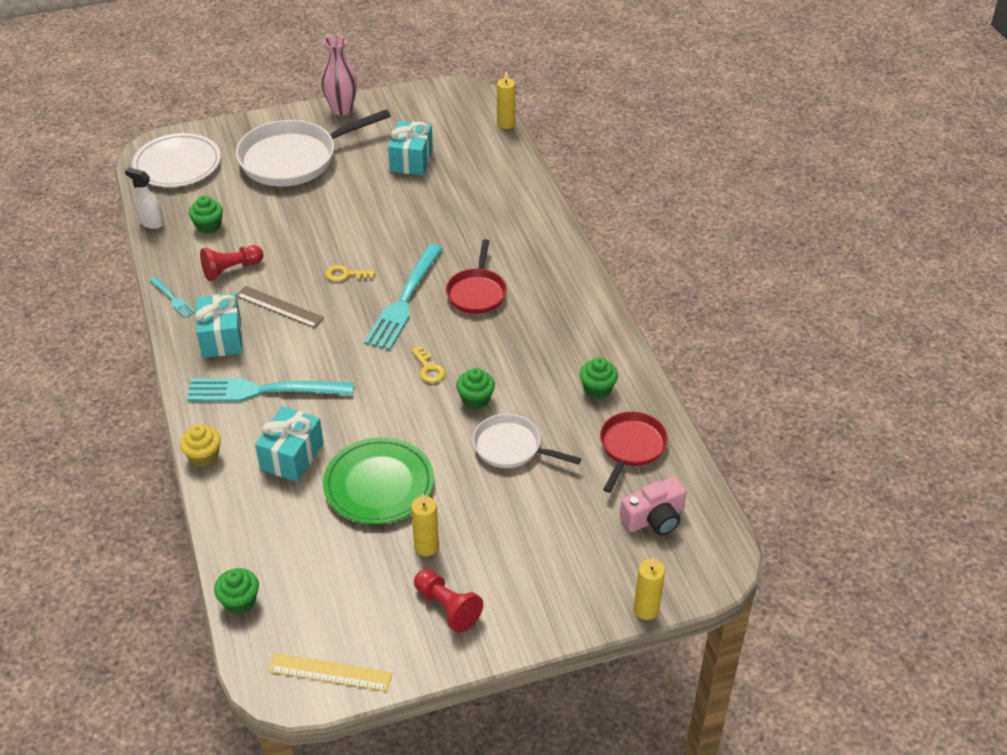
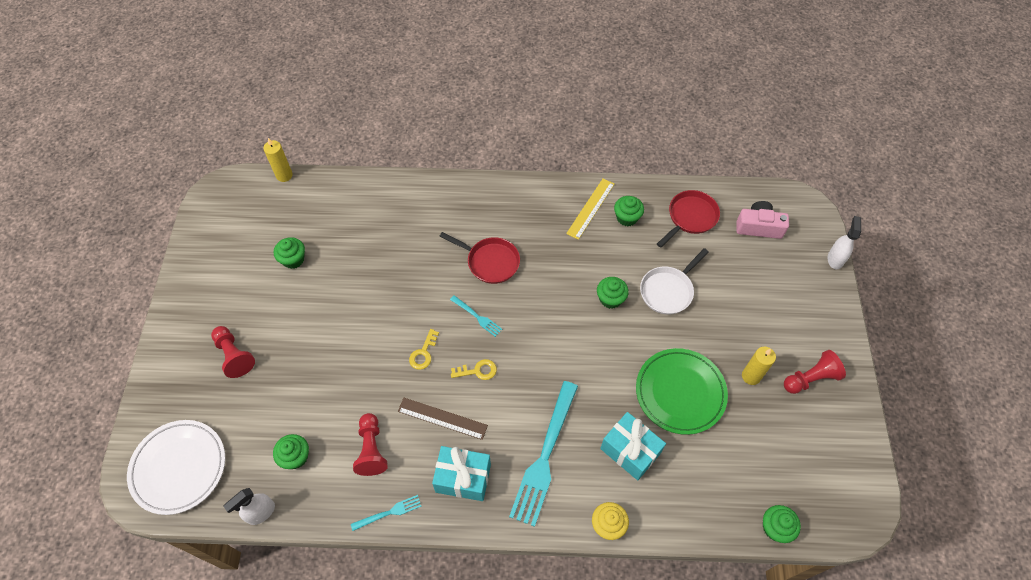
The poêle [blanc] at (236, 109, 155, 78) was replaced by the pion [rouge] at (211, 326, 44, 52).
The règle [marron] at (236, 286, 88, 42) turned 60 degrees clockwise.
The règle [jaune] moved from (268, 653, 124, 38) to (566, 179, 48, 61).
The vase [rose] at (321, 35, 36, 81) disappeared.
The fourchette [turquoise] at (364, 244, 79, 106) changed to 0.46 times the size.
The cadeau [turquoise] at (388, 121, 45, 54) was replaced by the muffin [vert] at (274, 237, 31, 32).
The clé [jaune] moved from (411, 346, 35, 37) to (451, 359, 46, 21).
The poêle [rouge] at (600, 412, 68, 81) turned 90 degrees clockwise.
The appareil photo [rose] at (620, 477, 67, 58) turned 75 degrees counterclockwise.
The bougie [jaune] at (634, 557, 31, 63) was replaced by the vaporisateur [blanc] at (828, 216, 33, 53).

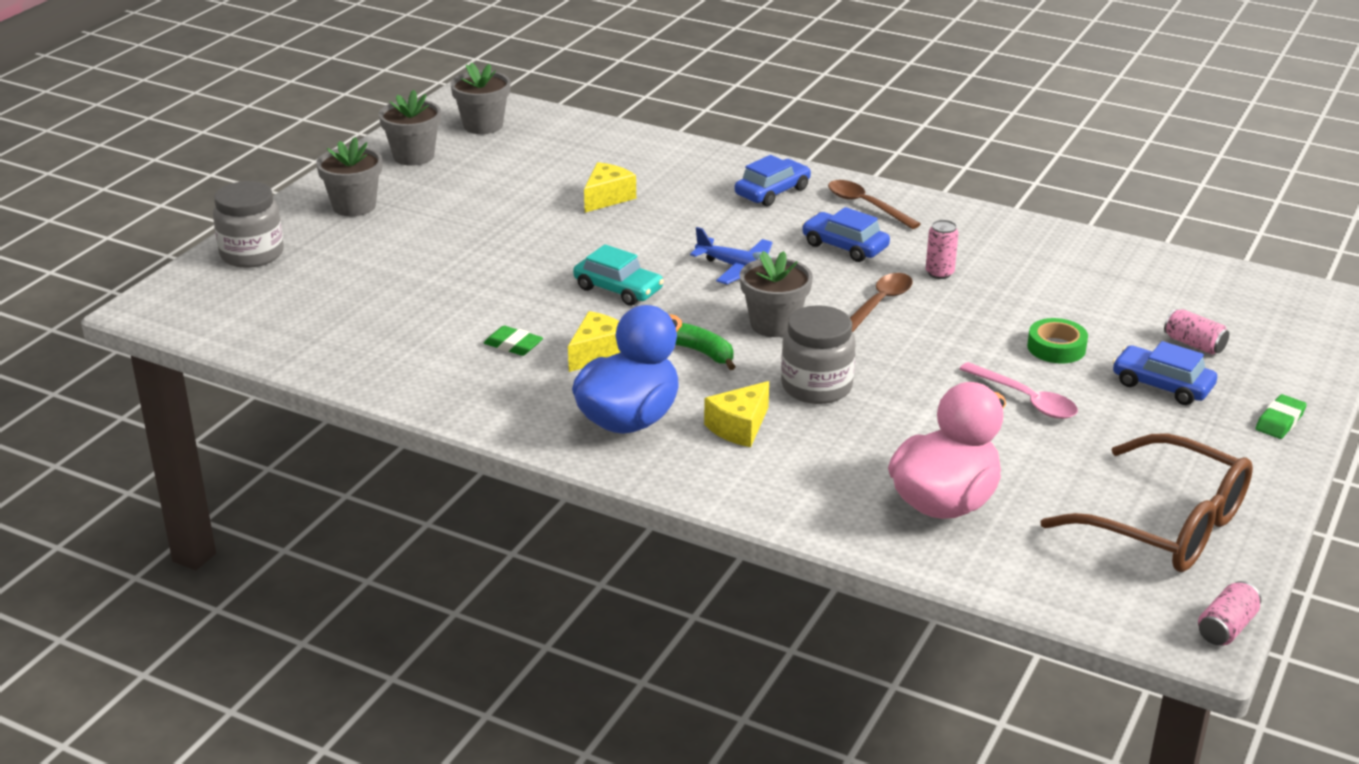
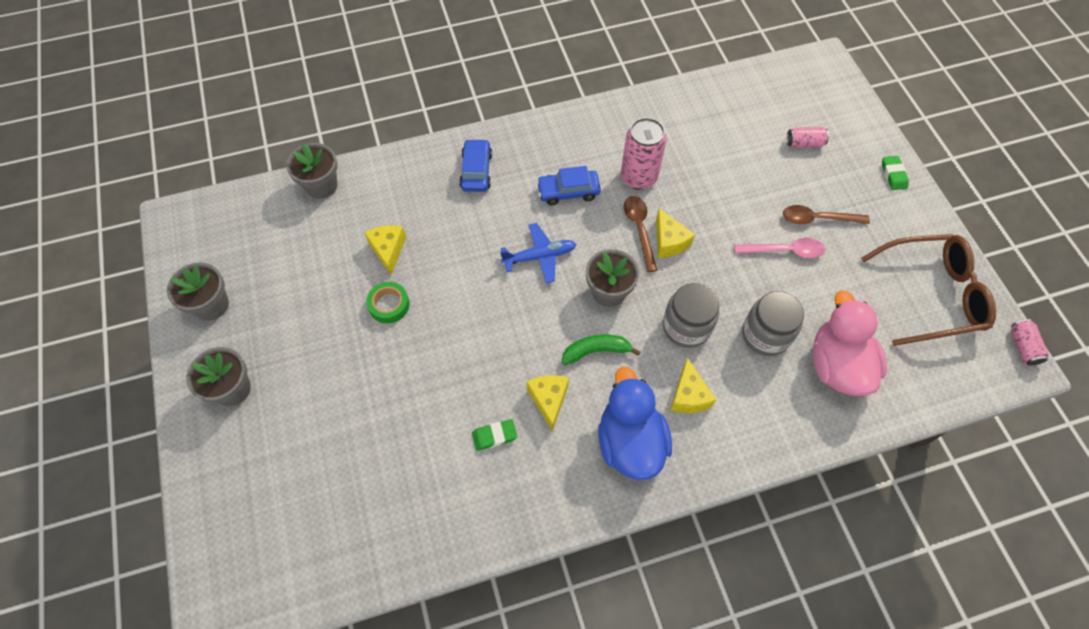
The bocal [gris] moved from (213, 181, 71, 87) to (742, 291, 62, 65).
The pot de fleurs [gris] moved from (450, 63, 60, 71) to (286, 143, 52, 56).
The voiture [turquoise] at (573, 244, 91, 62) disappeared.
The cuillère [marron] moved from (828, 180, 93, 49) to (783, 205, 87, 20).
The canette [rose] at (926, 220, 32, 59) changed to 1.88 times the size.
The ruban adhésif [vert] moved from (1027, 318, 61, 46) to (366, 282, 44, 41).
The voiture [bleu] at (1112, 341, 105, 64) disappeared.
The fromage [jaune] at (656, 209, 39, 49) appeared.

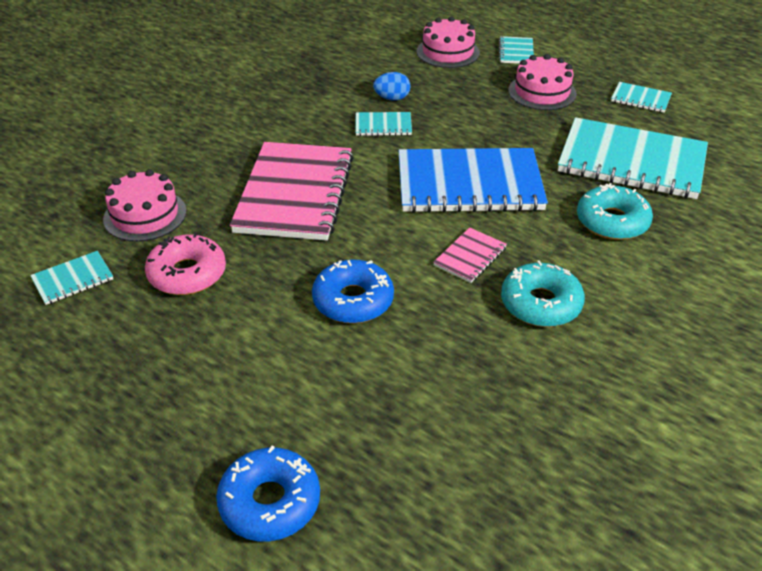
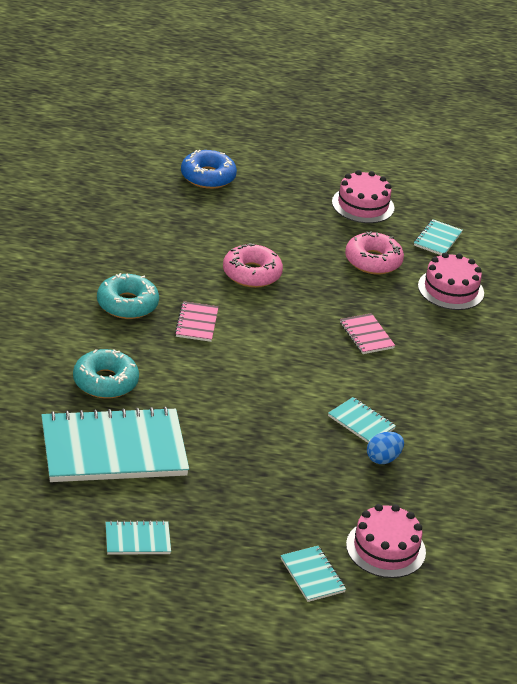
The carnet [rose] at (230, 142, 124, 99) changed to 0.44 times the size.
The beignet [bleu] at (312, 260, 82, 63) became the beignet [rose] at (223, 243, 60, 45).
The carnet [turquoise] at (355, 112, 57, 24) turned 75 degrees clockwise.
The carnet [bleu] at (399, 148, 149, 65) disappeared.
The gâteau [rose] moved from (508, 54, 69, 56) to (332, 170, 62, 53).

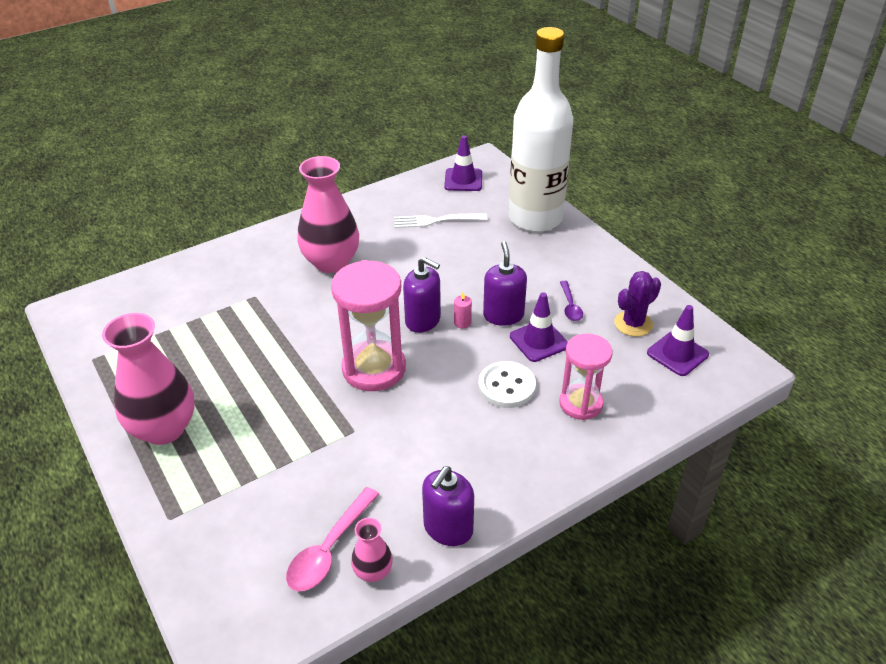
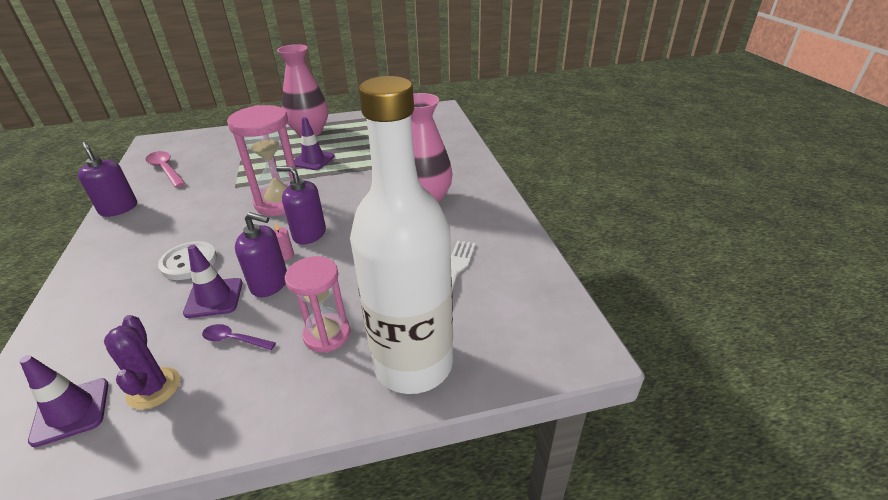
The vase [rose] at (351, 518, 42, 64) disappeared.
The distributeur de savon [violet] at (403, 257, 38, 76) turned 60 degrees clockwise.
The cône de chantier [violet] moved from (444, 135, 38, 56) to (294, 117, 41, 53).
The sablier [rose] moved from (559, 333, 53, 87) to (285, 256, 65, 97).

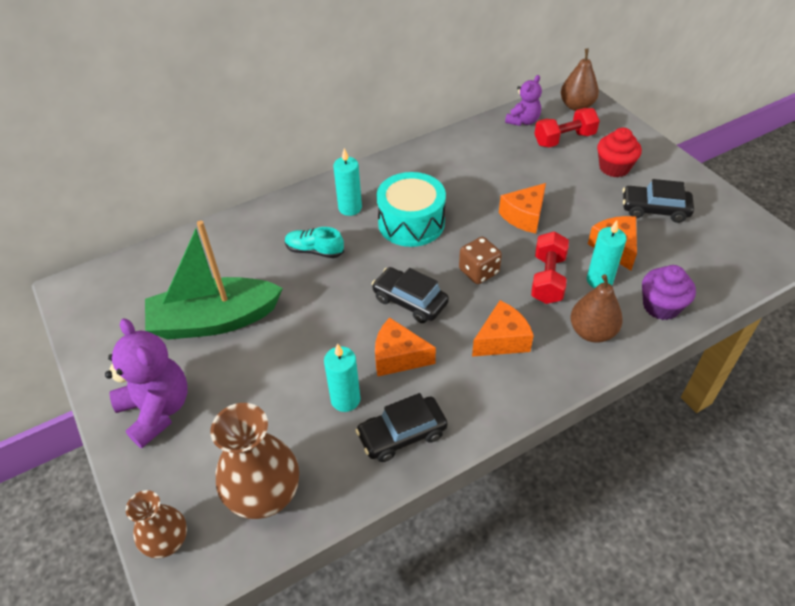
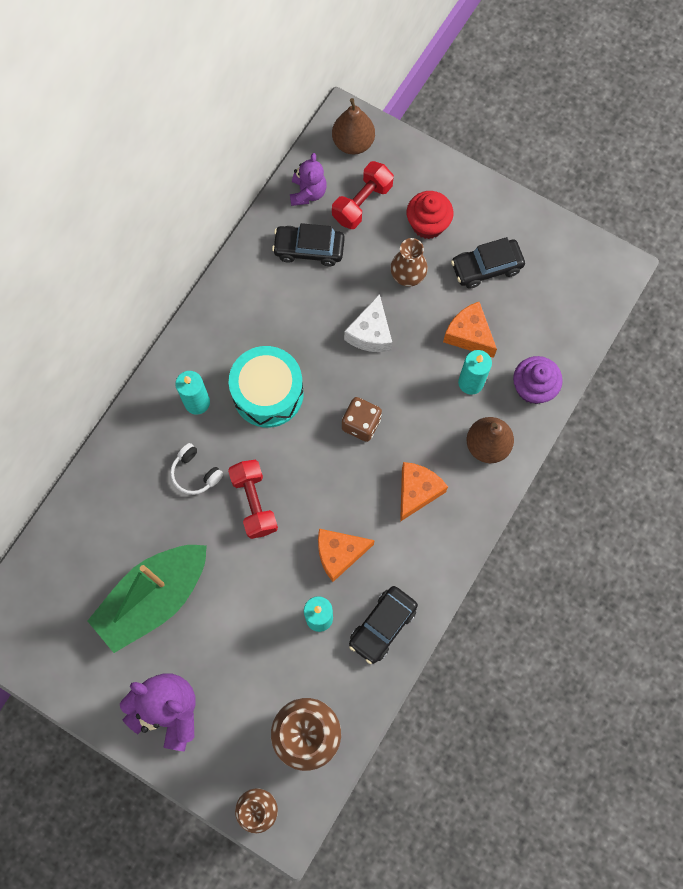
The chaussure [turquoise] at (285, 227, 59, 31) was replaced by the casque audio [blanc] at (170, 443, 53, 52).
The voiture [noir] moved from (372, 267, 77, 56) to (272, 223, 73, 43).
The fromage [orange] at (499, 183, 47, 50) became the fromage [blanc] at (344, 294, 48, 58).
The haltère [rouge] moved from (531, 231, 38, 73) to (228, 460, 50, 79).
The vase [marron] at (390, 238, 38, 49) appeared.

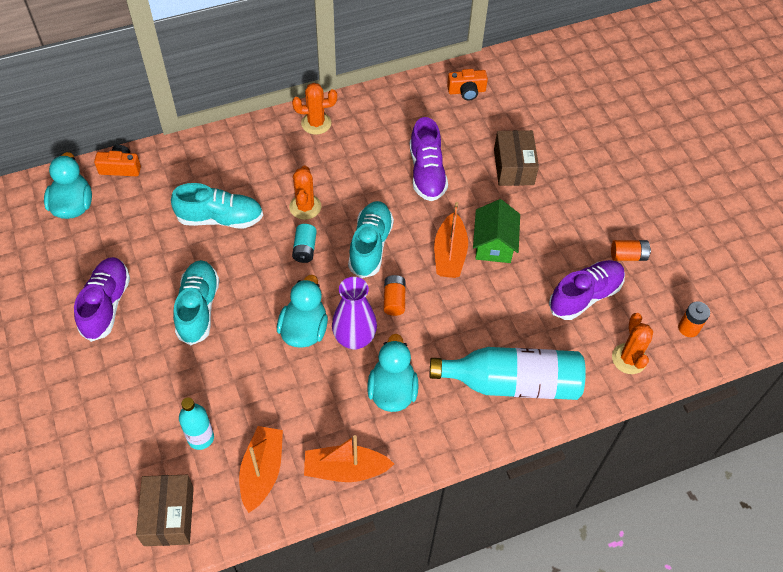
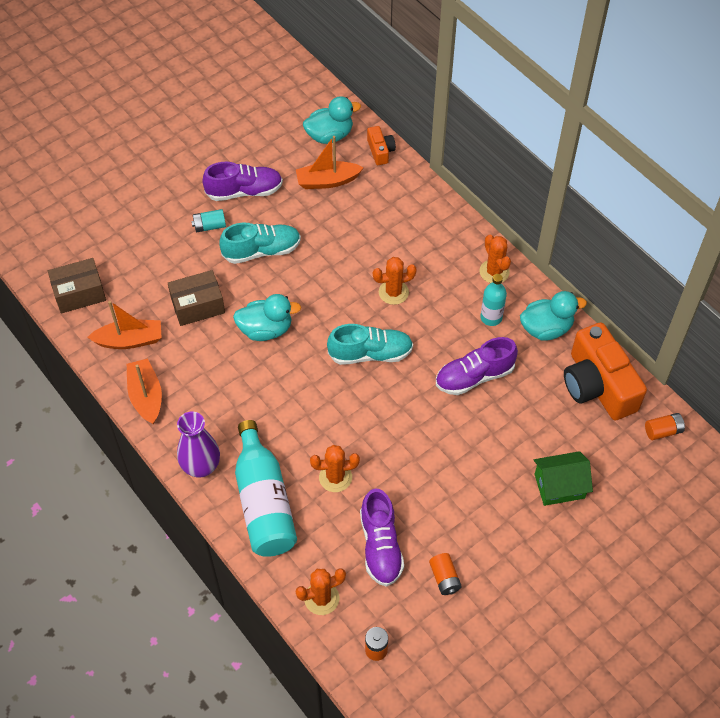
The chaussure [turquoise] at (171, 183, 92, 46) disappeared.
The bouteille [turquoise] moved from (179, 398, 35, 52) to (480, 274, 27, 52).
The pile [turquoise] moved from (292, 224, 25, 39) to (191, 209, 35, 23).
The vase [violet] moved from (332, 277, 45, 73) to (177, 412, 43, 65).
The canard [turquoise] moved from (367, 334, 51, 78) to (520, 291, 67, 50).
The pile [orange] moved from (384, 275, 22, 41) to (645, 413, 40, 27).
The bateau [orange] moved from (434, 202, 34, 76) to (296, 136, 67, 53).
The appareil photo [orange] at (447, 69, 41, 31) changed to 2.14 times the size.
The maison [vert] moved from (473, 199, 47, 64) to (534, 451, 59, 55).
The boîte [marron] moved from (494, 130, 45, 56) to (168, 270, 57, 56).
The chaussure [violet] at (549, 260, 76, 60) turned 45 degrees clockwise.
The cactus [orange] at (310, 445, 50, 47) appeared.

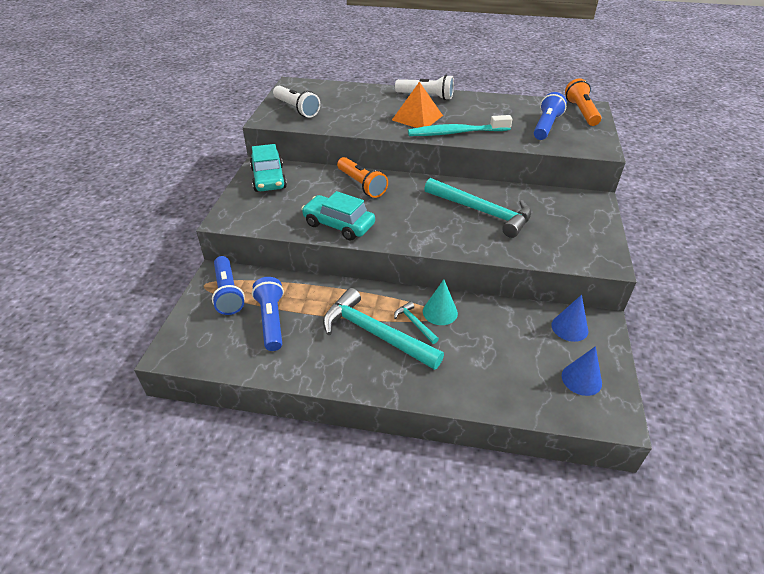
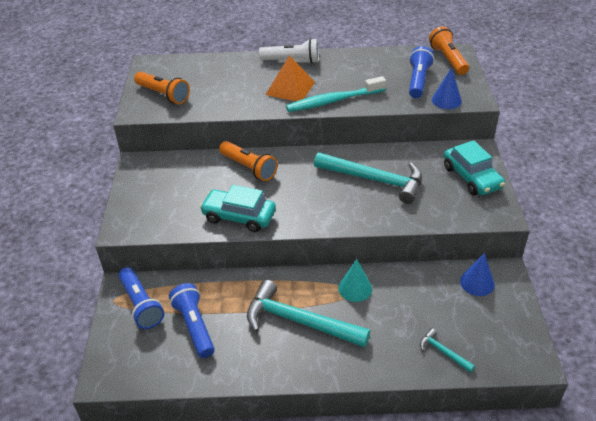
The voiture [turquoise] moved from (250, 144, 37, 48) to (444, 140, 61, 55).
The lampe de poche [blanc] at (273, 86, 47, 31) became the lampe de poche [orange] at (134, 72, 56, 32).
The marteau [turquoise] moved from (394, 301, 45, 43) to (420, 328, 55, 45).
The cône [bleu] moved from (562, 346, 40, 50) to (432, 67, 30, 42).

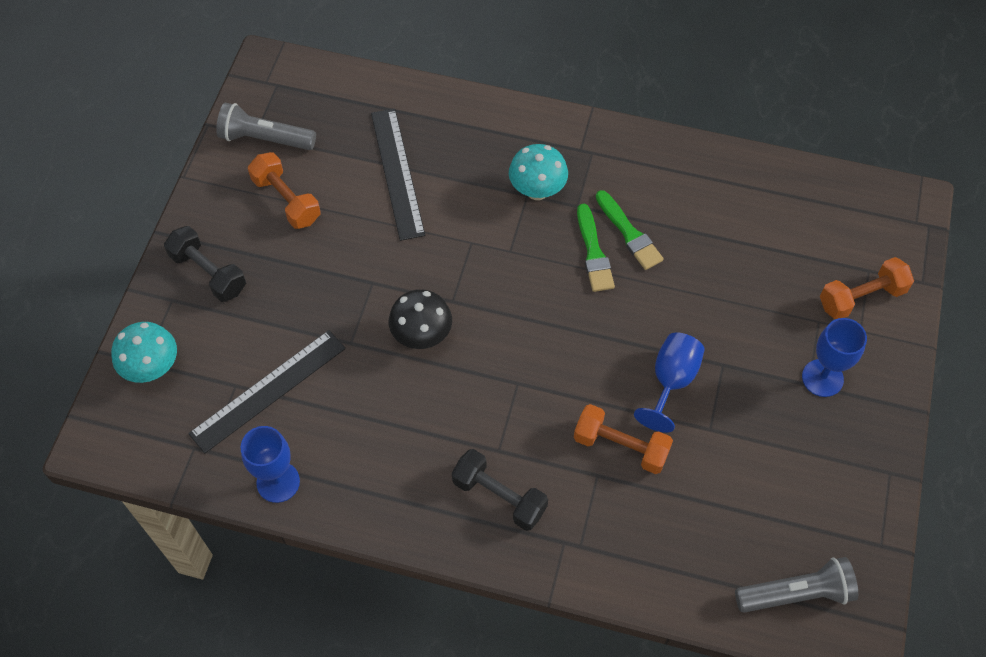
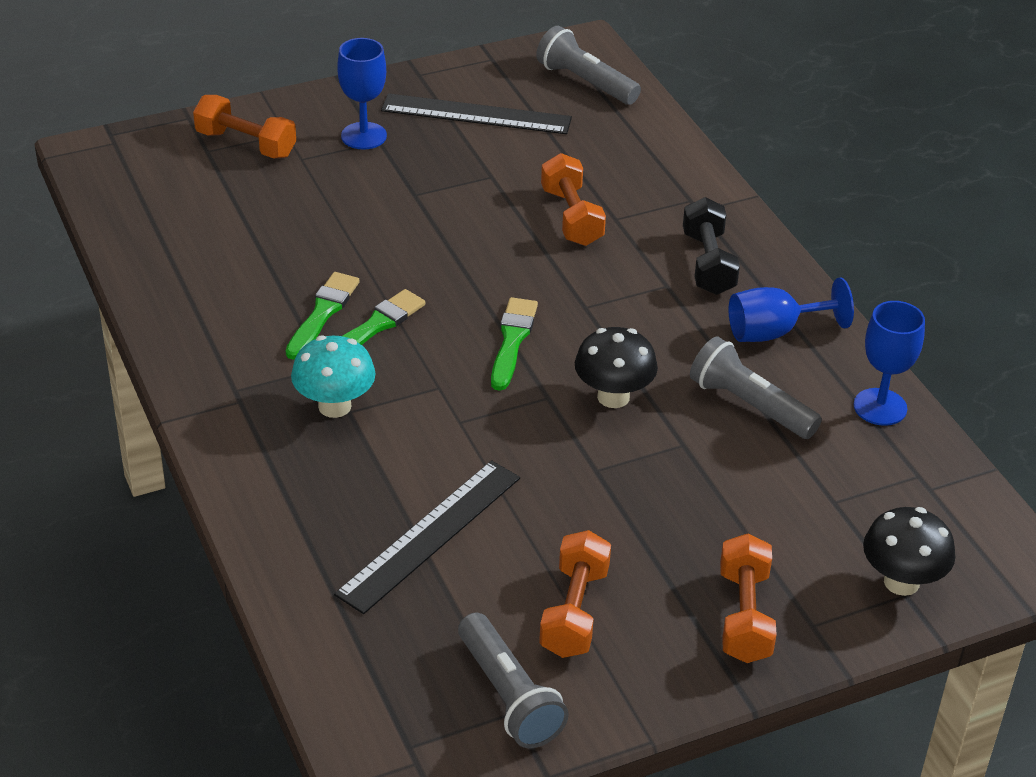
The champignon [turquoise] at (111, 322, 66, 61) became the champignon [noir] at (863, 507, 92, 89).
The haltère [noir] at (164, 226, 82, 76) became the haltère [orange] at (720, 533, 57, 130).
The règle [noir] moved from (188, 330, 158, 124) to (381, 93, 191, 41).
The verre à pied [bleu] moved from (634, 333, 71, 100) to (728, 278, 126, 64).
The pinceau [vert] at (491, 297, 47, 94) appeared.
The lampe de poche [gris] at (690, 336, 132, 103) appeared.

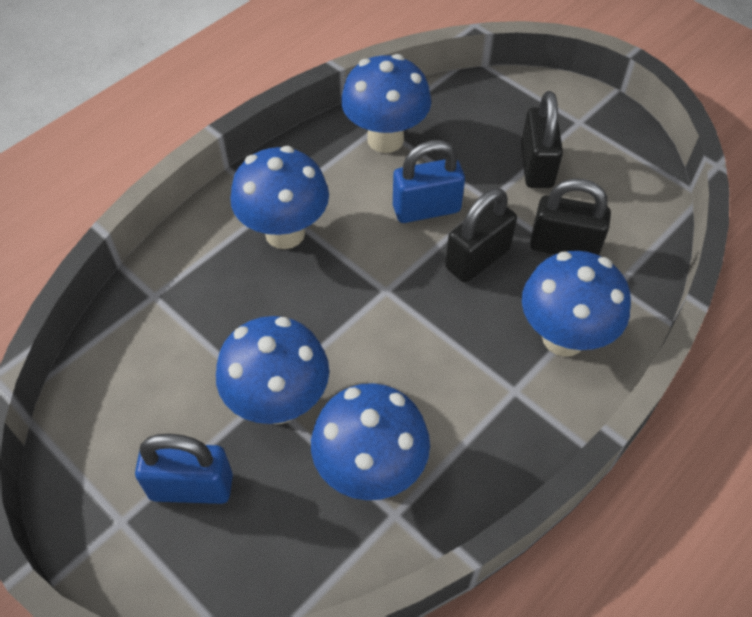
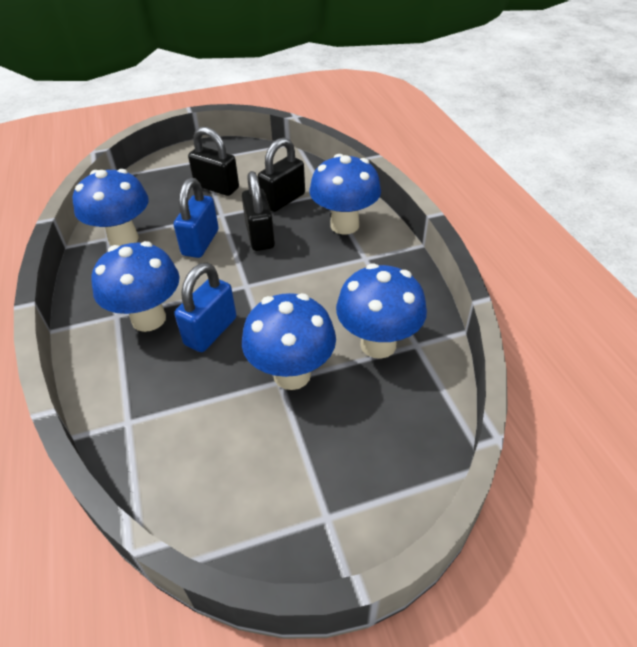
The cadenas [bleu] moved from (135, 434, 98, 70) to (174, 263, 62, 89).

